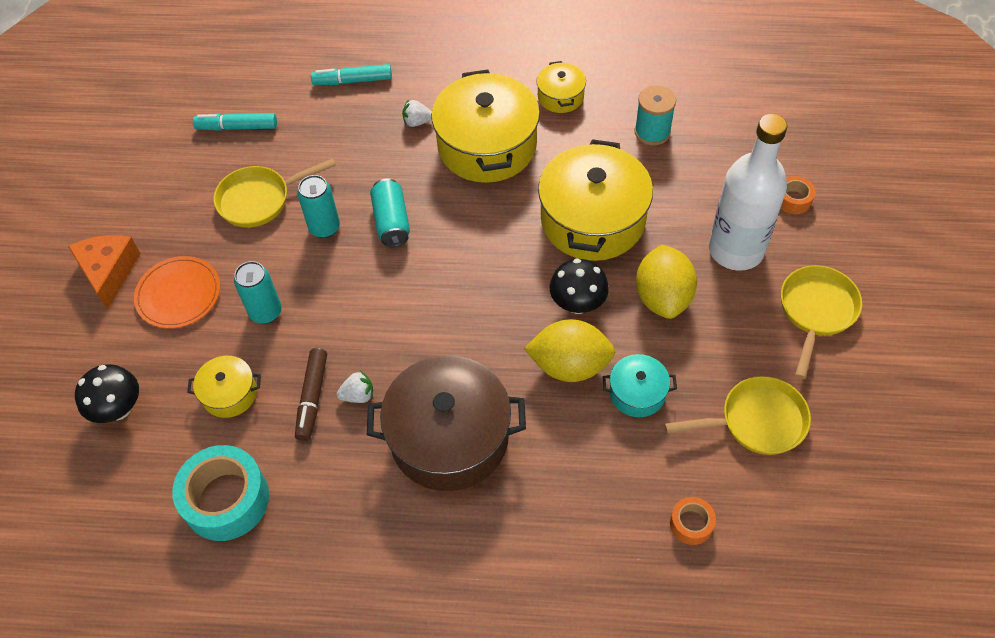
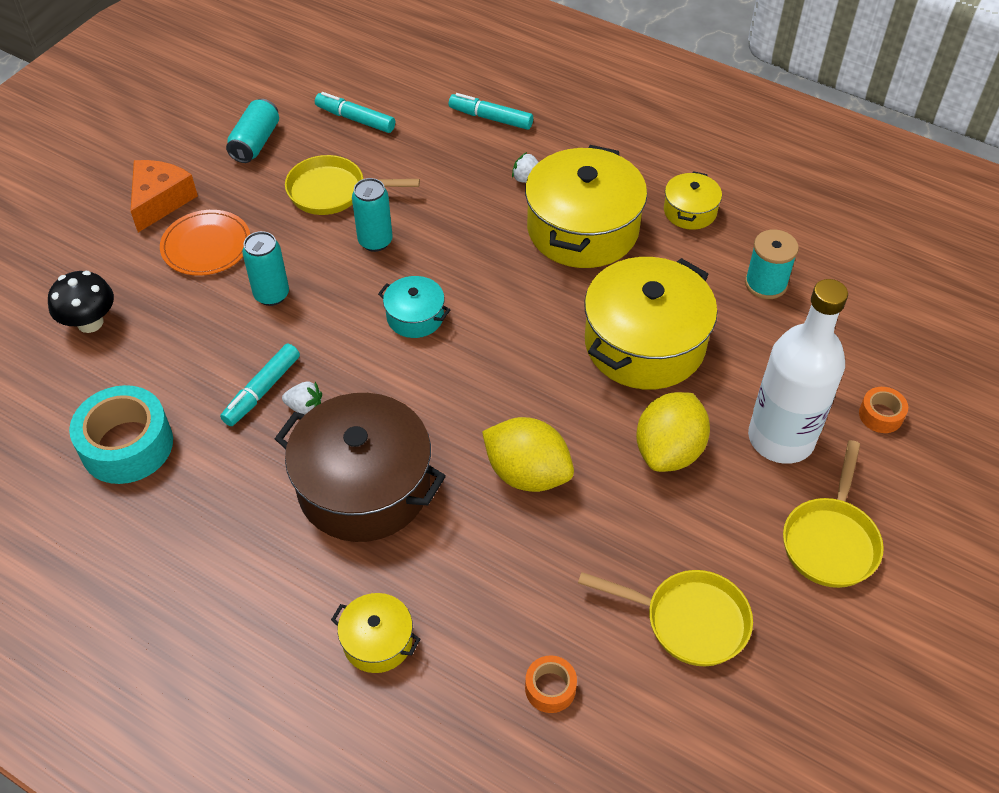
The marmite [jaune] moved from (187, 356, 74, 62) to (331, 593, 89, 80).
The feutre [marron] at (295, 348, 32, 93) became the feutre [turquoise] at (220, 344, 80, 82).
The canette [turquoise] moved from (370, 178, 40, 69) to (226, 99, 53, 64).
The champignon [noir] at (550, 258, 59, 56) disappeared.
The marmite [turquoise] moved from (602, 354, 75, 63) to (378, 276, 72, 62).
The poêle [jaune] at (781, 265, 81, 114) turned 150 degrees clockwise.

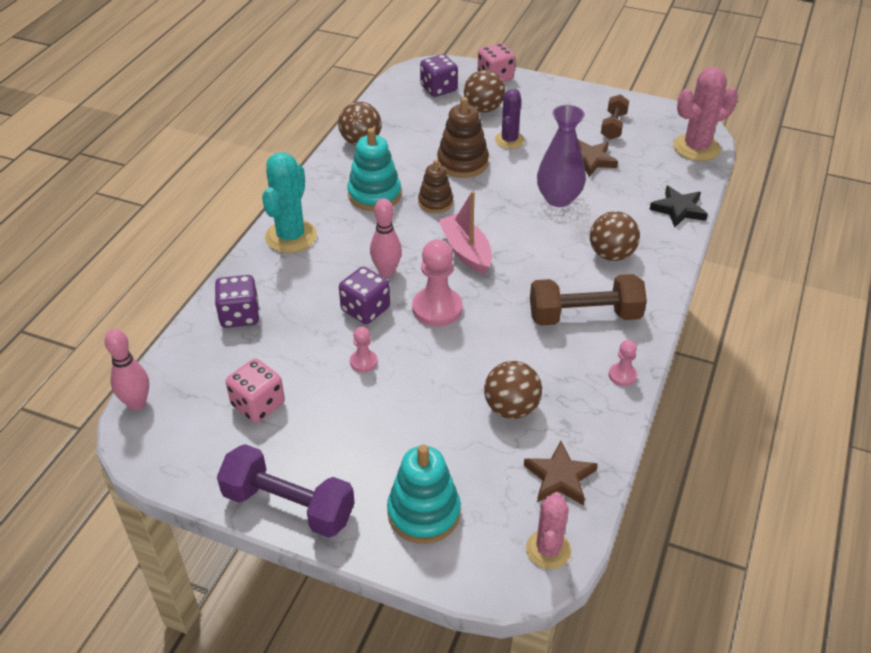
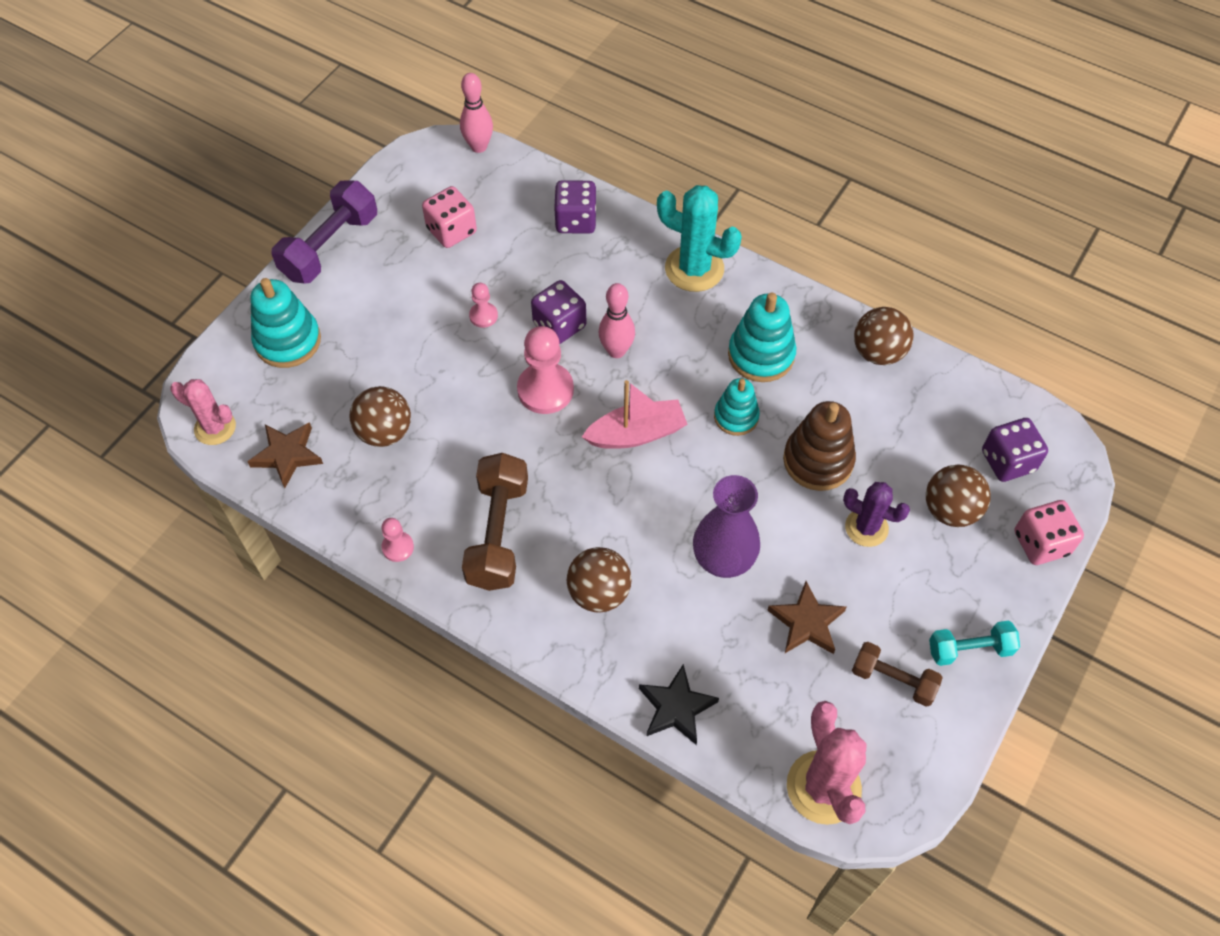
The jouet à empiler [marron] at (418, 160, 35, 53) became the jouet à empiler [turquoise] at (714, 378, 46, 58).
The haltère [turquoise] at (929, 620, 91, 46) appeared.

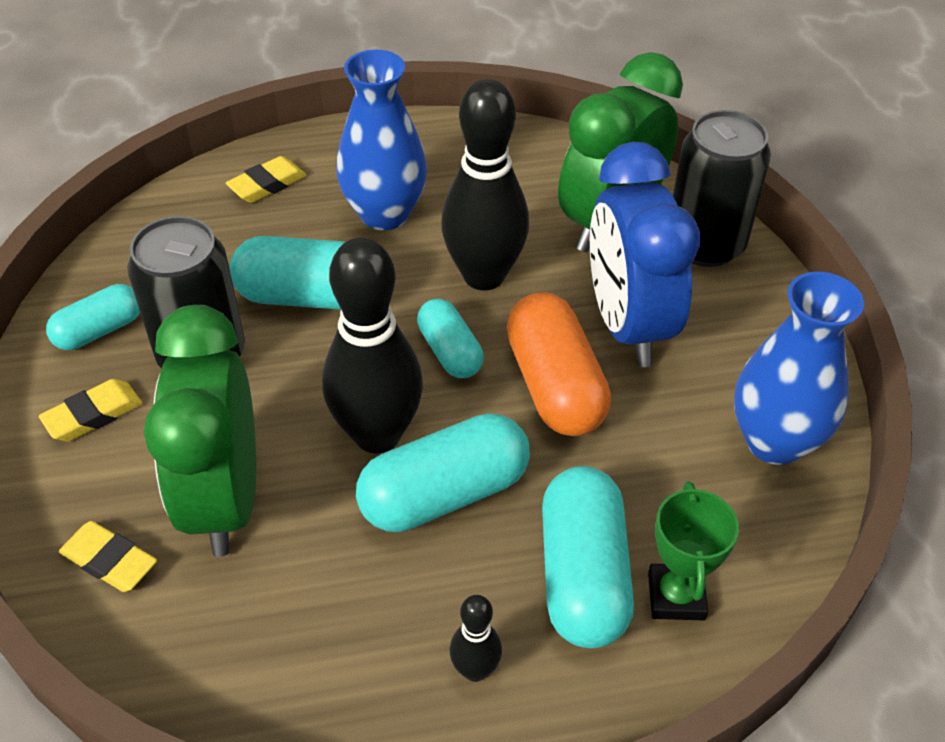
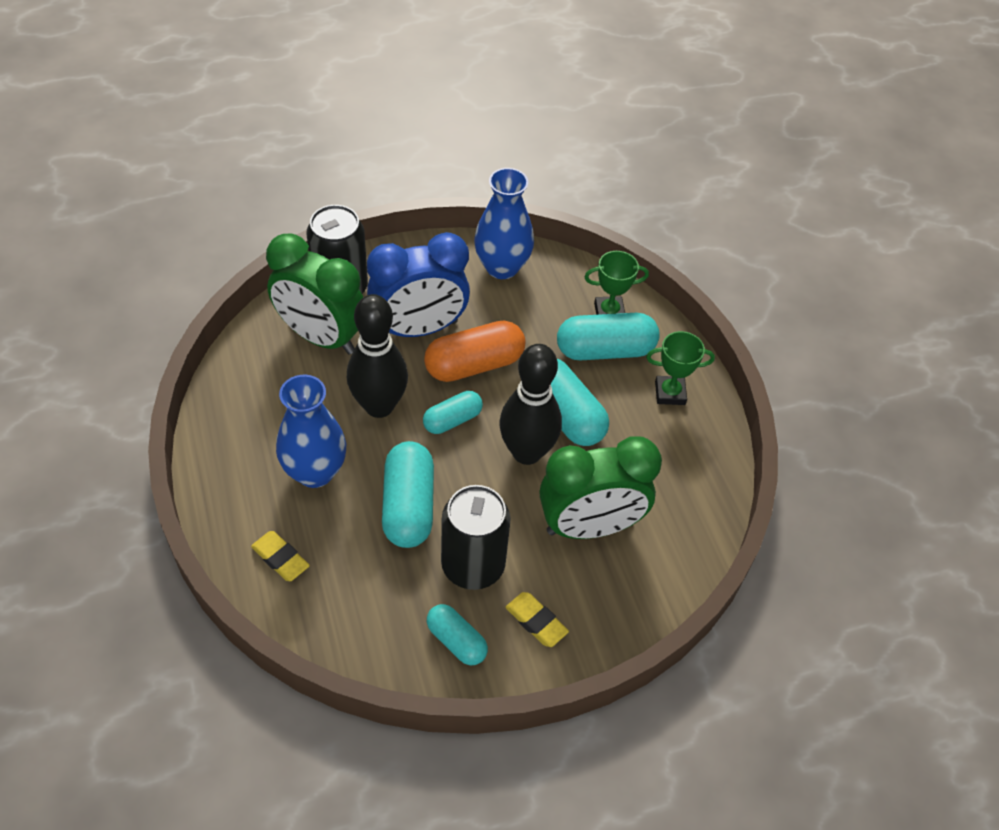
The gomme [jaune] at (59, 521, 98, 71) disappeared.
The quille [noir] at (450, 595, 52, 87) was replaced by the trophée [vert] at (646, 331, 69, 74).

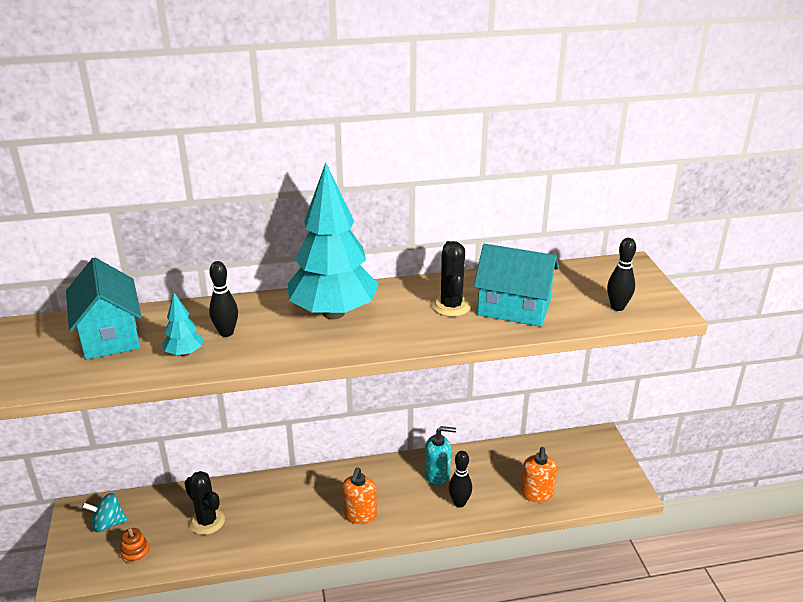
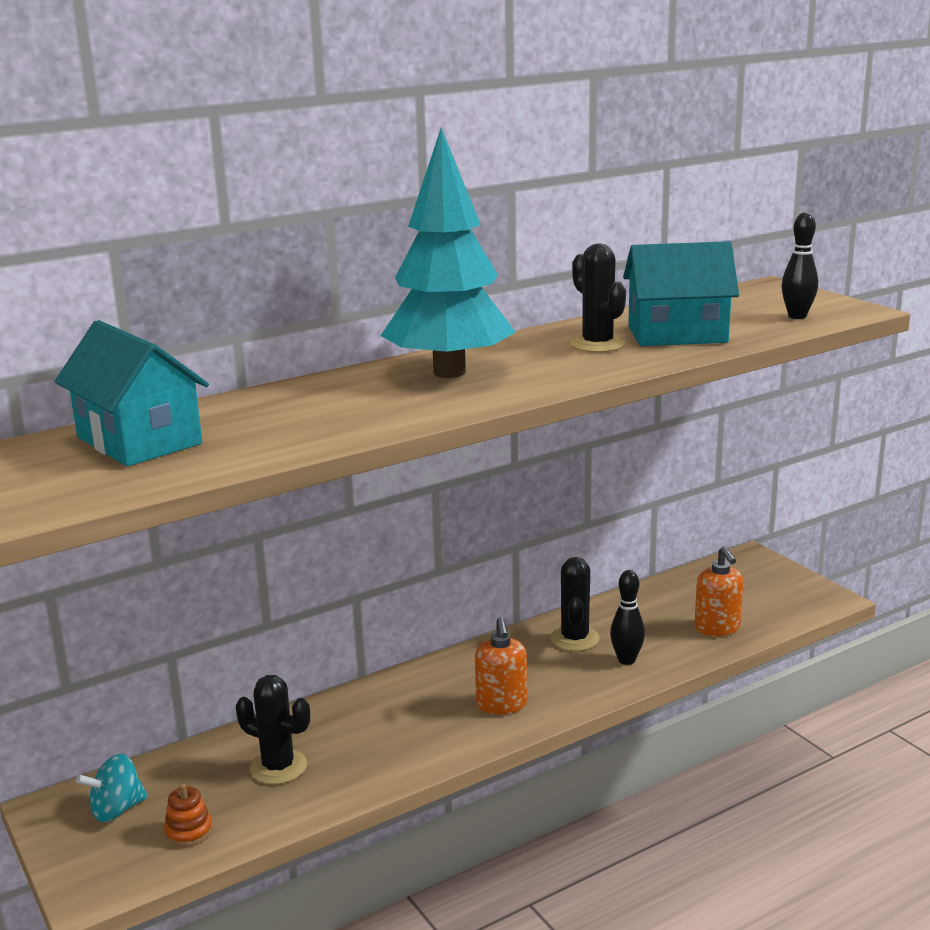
The arbre [turquoise] at (162, 293, 41, 64) disappeared.
The quille [noir] at (209, 261, 29, 76) disappeared.
The distributeur de savon [turquoise] at (424, 426, 32, 60) was replaced by the cactus [noir] at (551, 557, 49, 94).

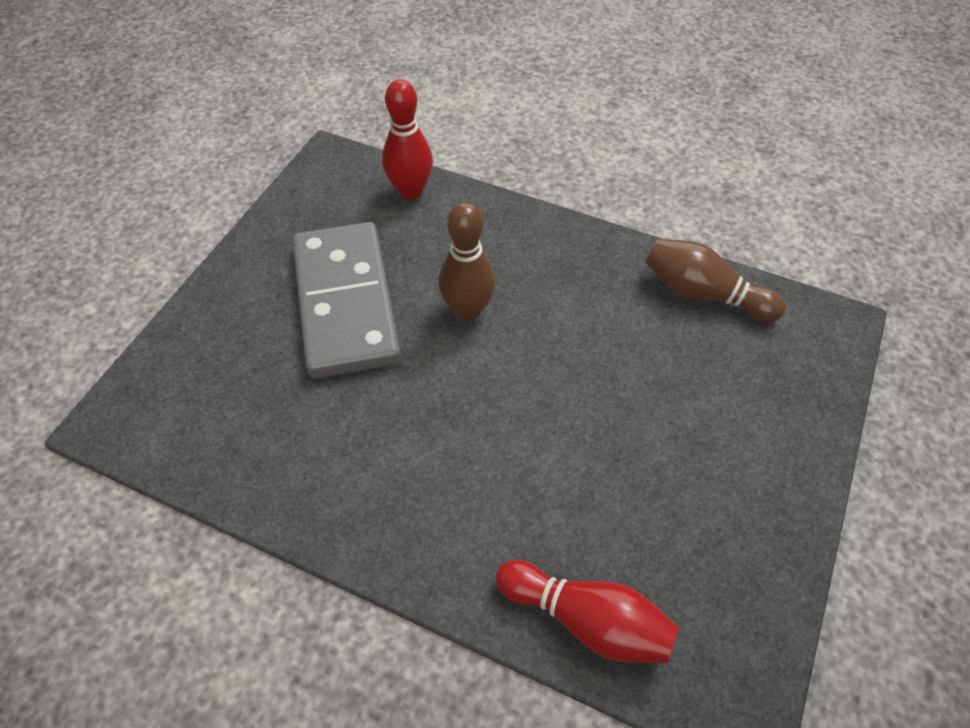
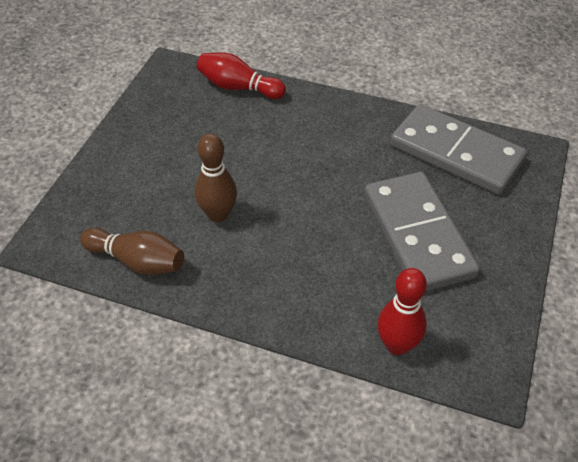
The quille [marron] moved from (439, 202, 57, 119) to (195, 134, 42, 88).
The domino [gris] at (390, 104, 137, 91) appeared.

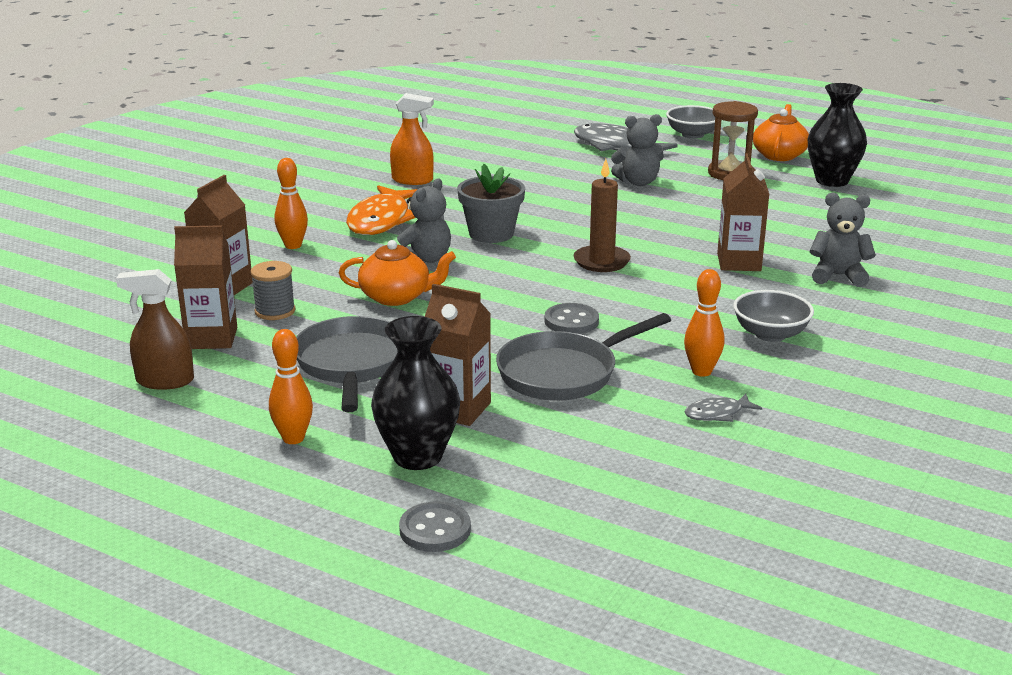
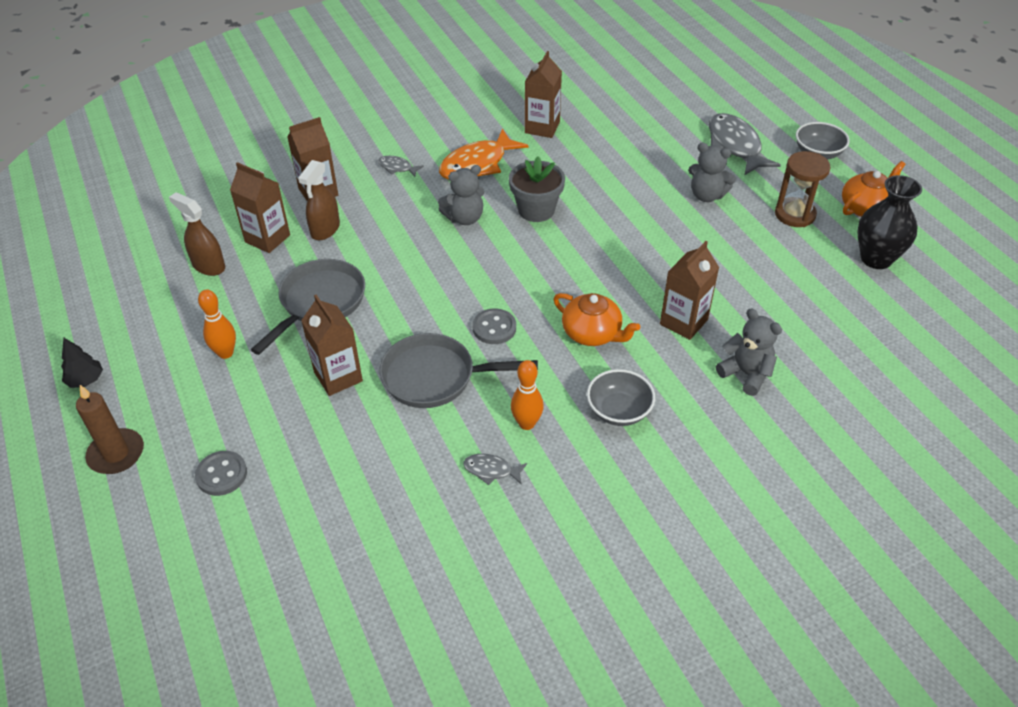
The bobine [gris] at (250, 261, 45, 59) was replaced by the vaporisateur [marron] at (298, 160, 42, 80).
The quille [orange] at (275, 158, 33, 91) was replaced by the poisson [gris] at (378, 156, 46, 21).
The théière [orange] moved from (339, 240, 117, 66) to (553, 293, 87, 53).
The vase [noir] at (371, 316, 89, 154) disappeared.
The vaporisateur [orange] at (390, 93, 44, 92) was replaced by the brique de lait [marron] at (525, 51, 37, 87).
The bougie [marron] moved from (574, 159, 57, 113) to (76, 385, 68, 89).
The arbre [noir] at (61, 338, 42, 50) appeared.

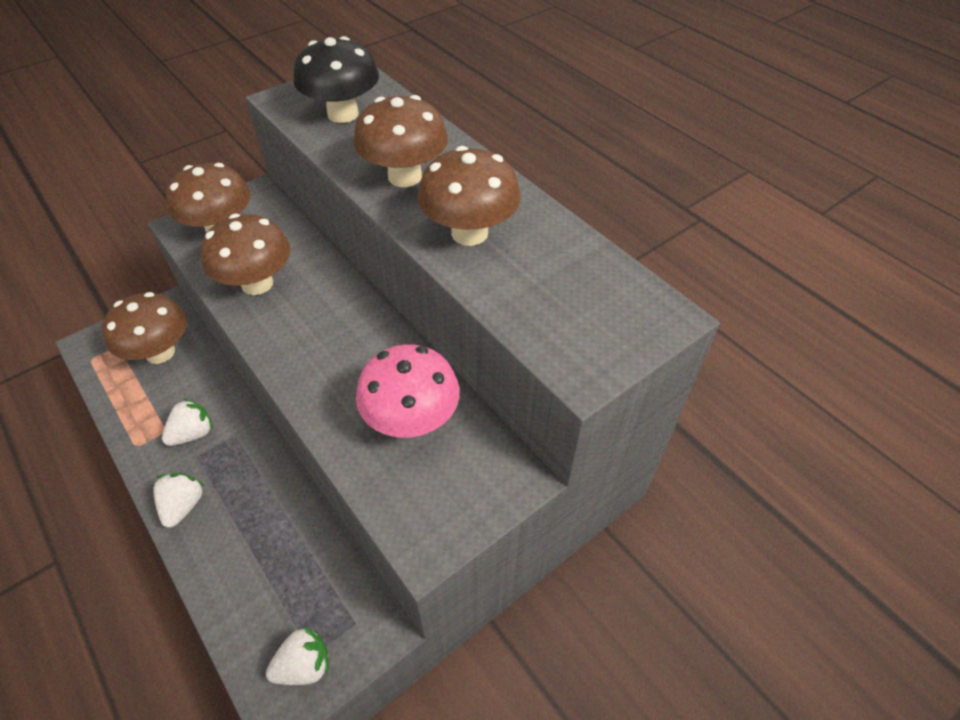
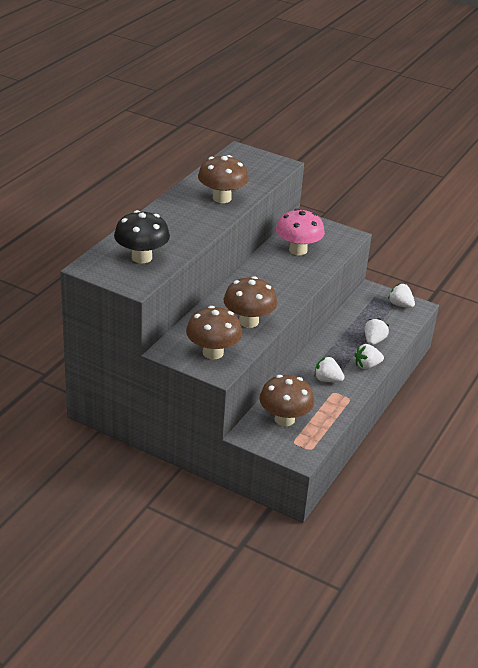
The champignon [marron] at (354, 95, 94, 92) disappeared.
The fraise [blanc] at (365, 318, 24, 27) appeared.

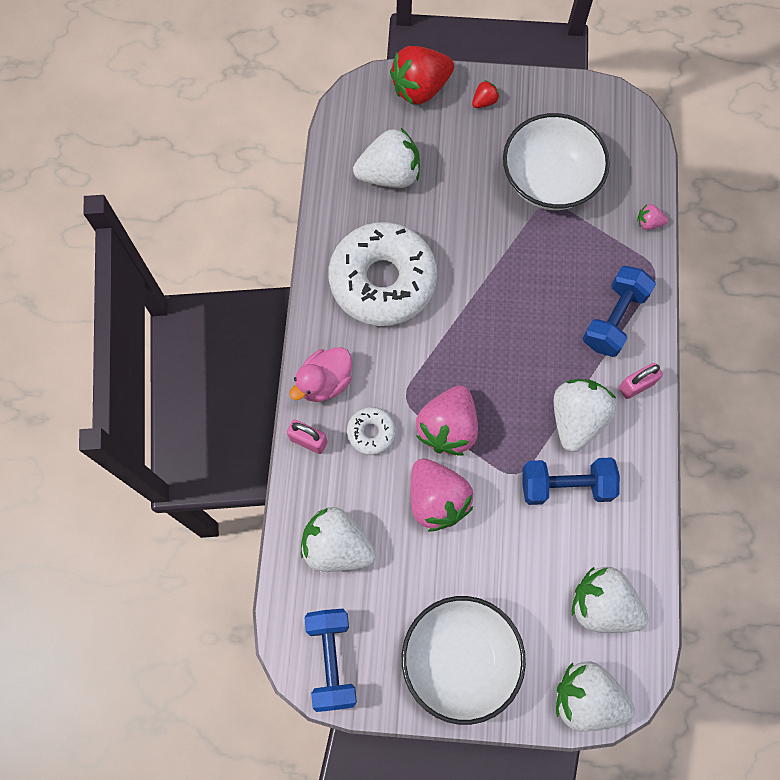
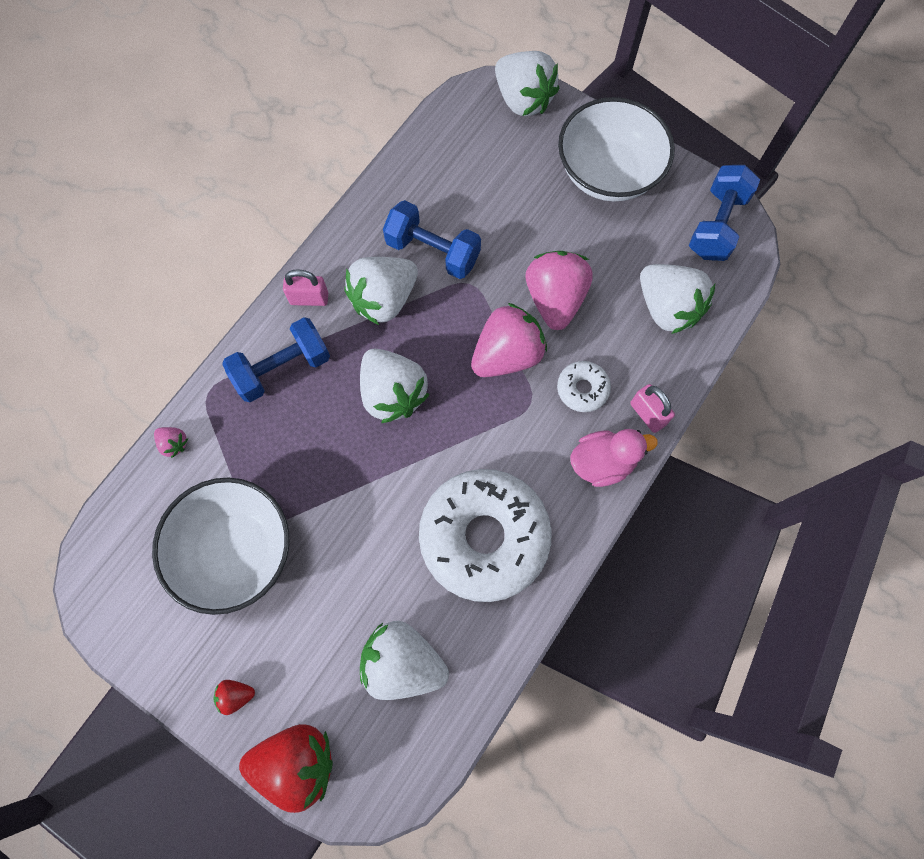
The fraise [blanc] moved from (572, 567, 77, 66) to (360, 349, 70, 74).

